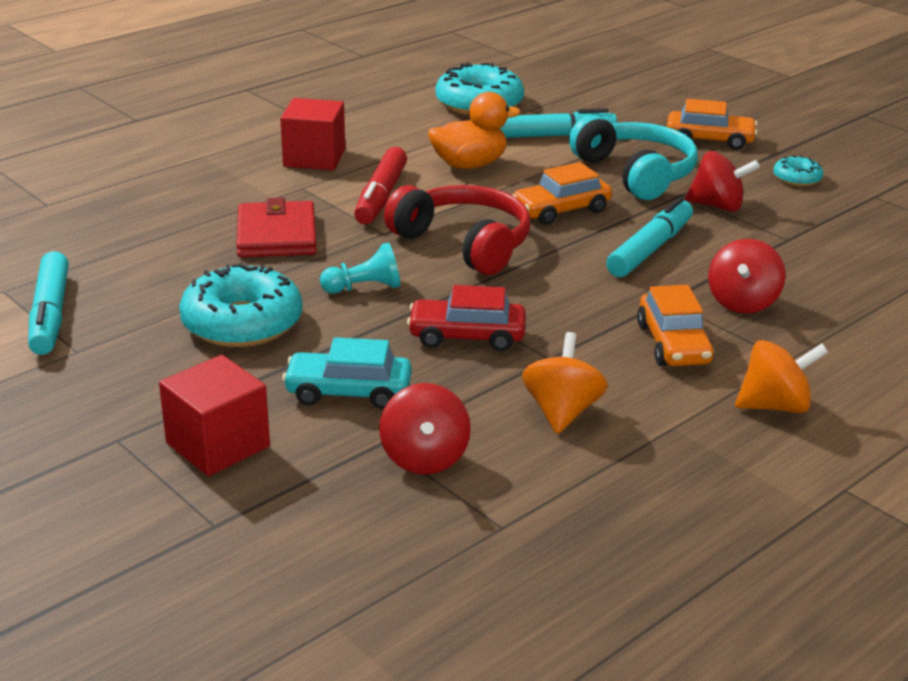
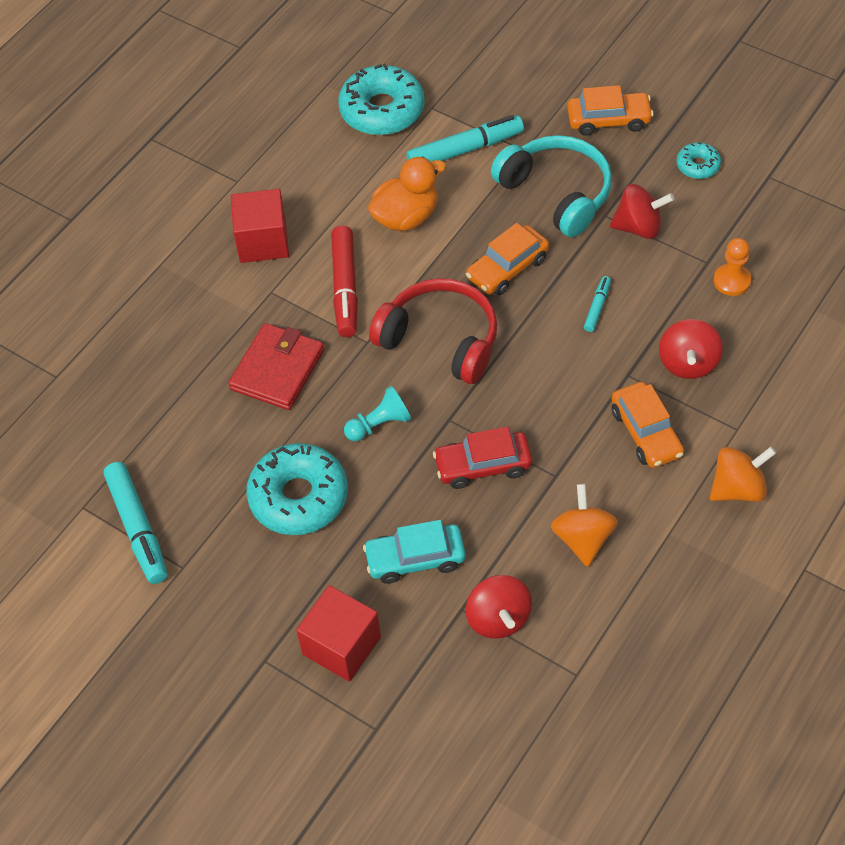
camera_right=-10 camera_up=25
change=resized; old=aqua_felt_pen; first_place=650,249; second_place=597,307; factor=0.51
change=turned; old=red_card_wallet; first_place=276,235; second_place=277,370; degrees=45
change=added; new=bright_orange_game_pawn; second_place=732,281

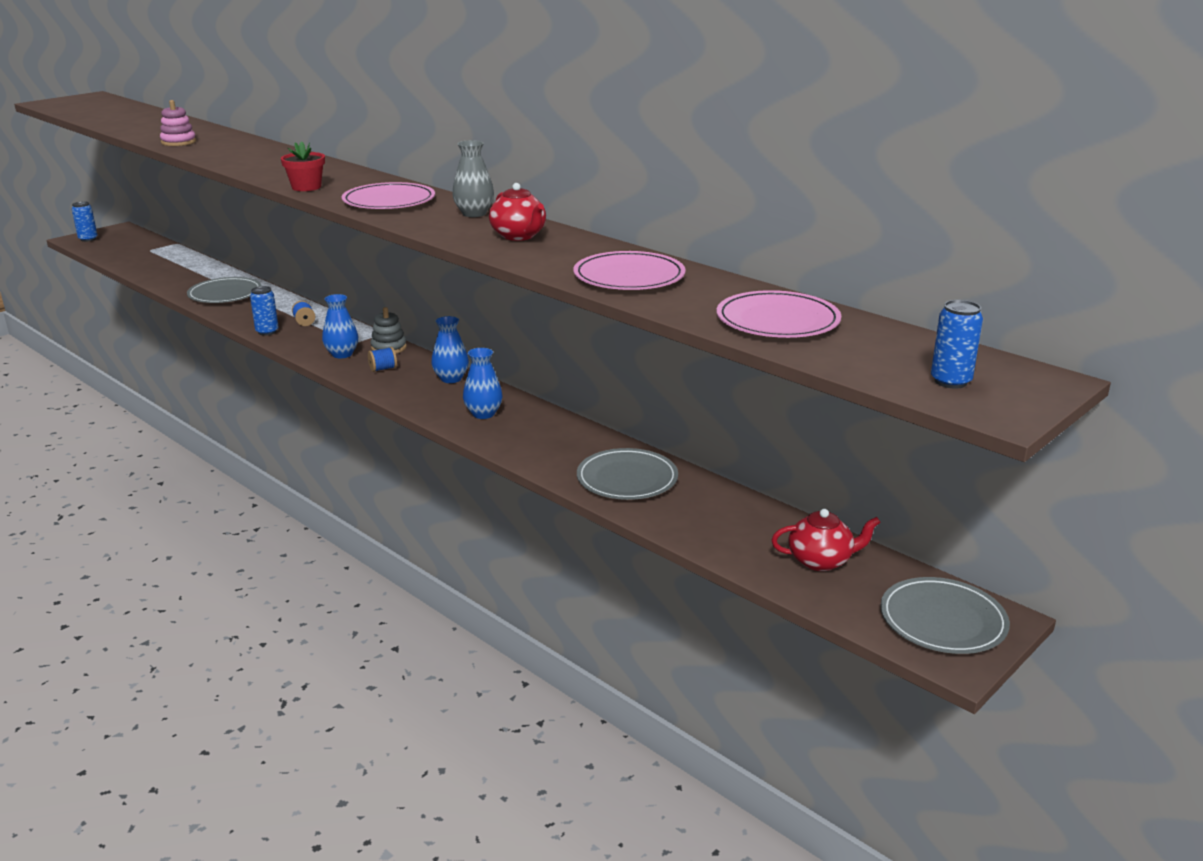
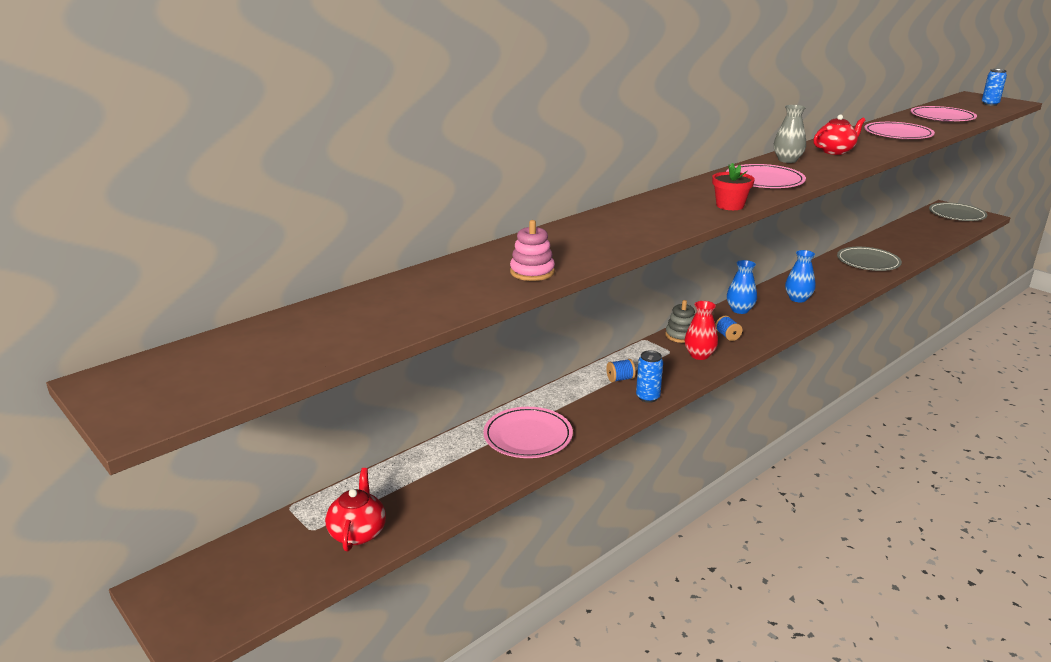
camera_right=-85 camera_up=0
change=removed; old=blue_can; first_place=88,239
change=recoloured; old=grey_plate; new=pink_plate; first_place=225,294; second_place=528,436
change=recoloured; old=blue_vase; new=red_vase; first_place=342,354; second_place=699,355
change=moved; old=red_china_teapot; first_place=821,561; second_place=358,533

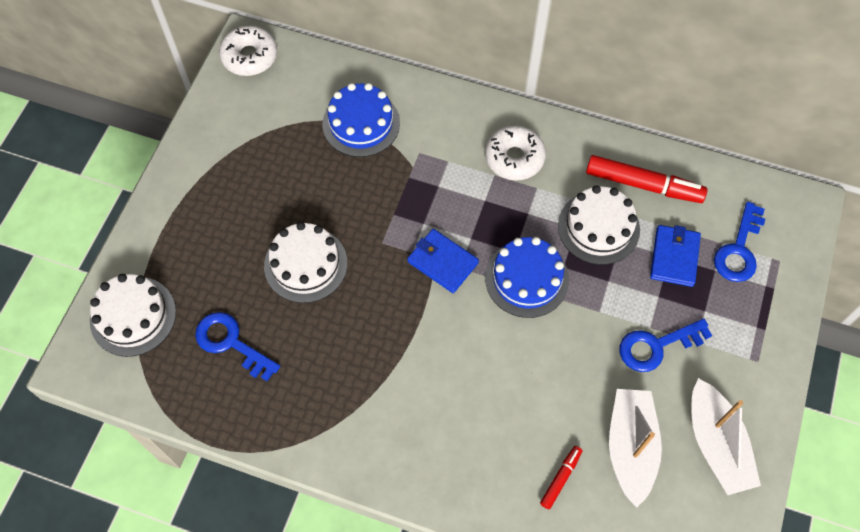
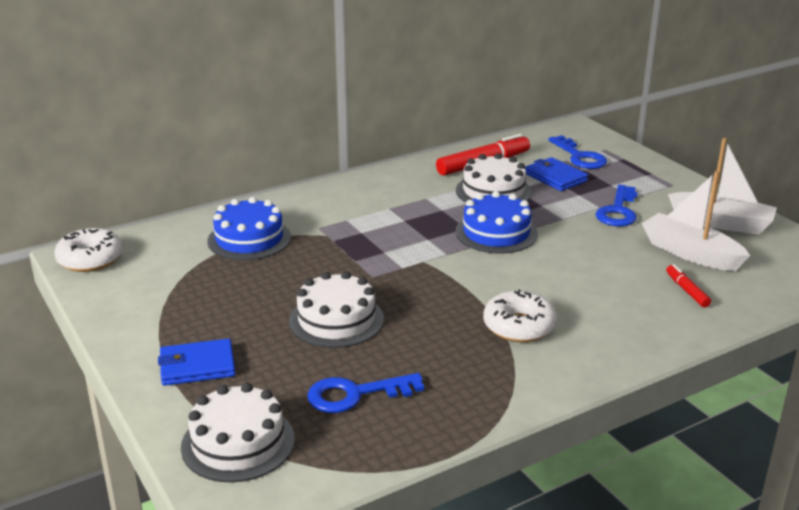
camera_right=-50 camera_up=-35
change=moved; old=white_glazed_donut; first_place=514,158; second_place=519,326
change=moved; old=blue_card_wallet; first_place=442,262; second_place=197,366

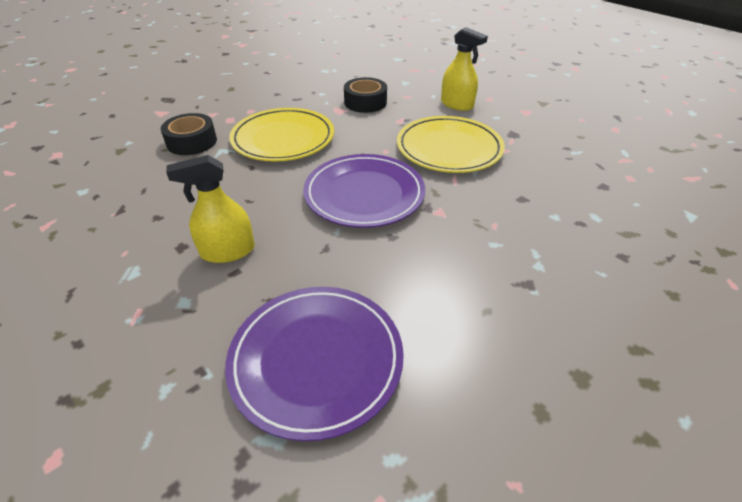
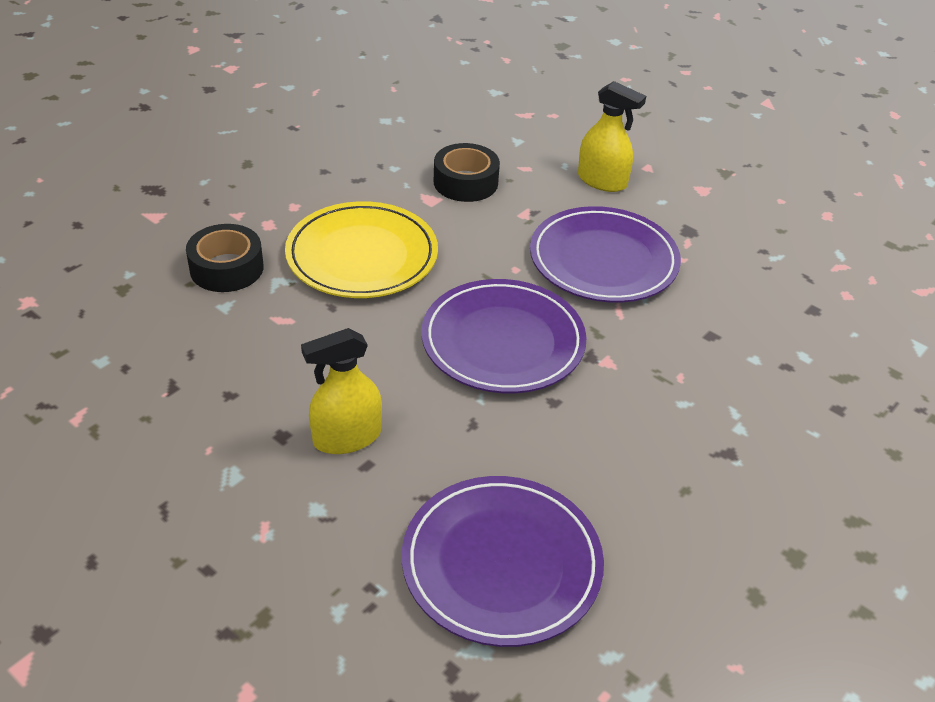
camera_right=-10 camera_up=0
change=recoloured; old=golden_plate; new=purple_plate; first_place=449,148; second_place=603,260

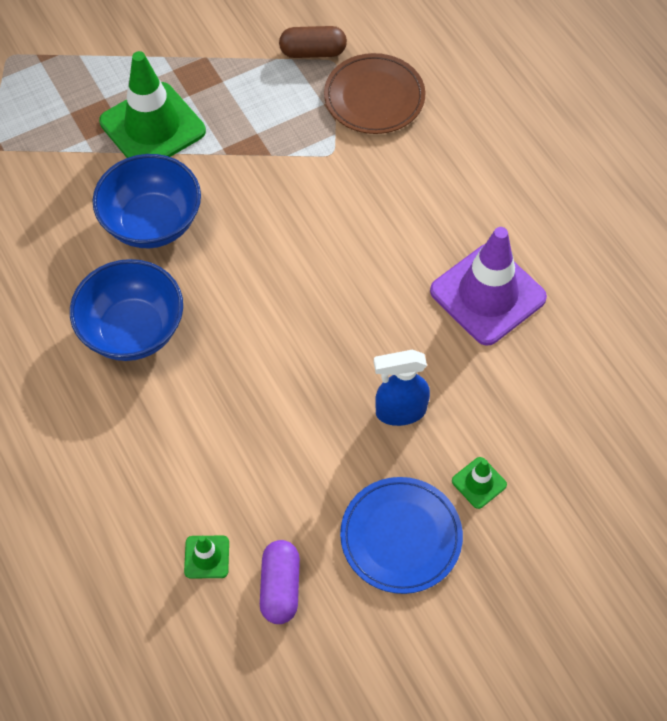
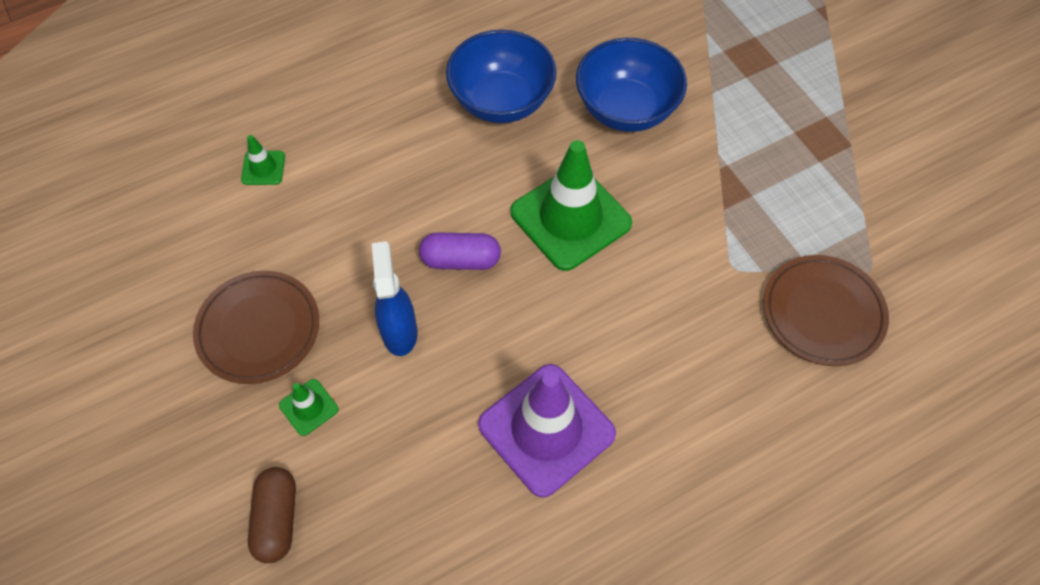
camera_right=90 camera_up=0
change=moved; old=brown_pill; first_place=313,52; second_place=277,519
change=moved; old=emerald_traffic_cone; first_place=152,126; second_place=570,218
change=recoloured; old=blue_plate; new=brown_plate; first_place=401,537; second_place=258,329
change=moved; old=purple_pill; first_place=280,587; second_place=461,260

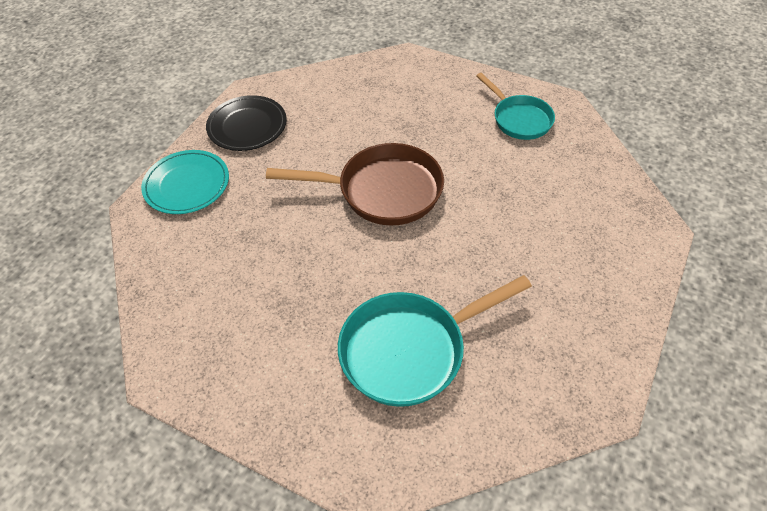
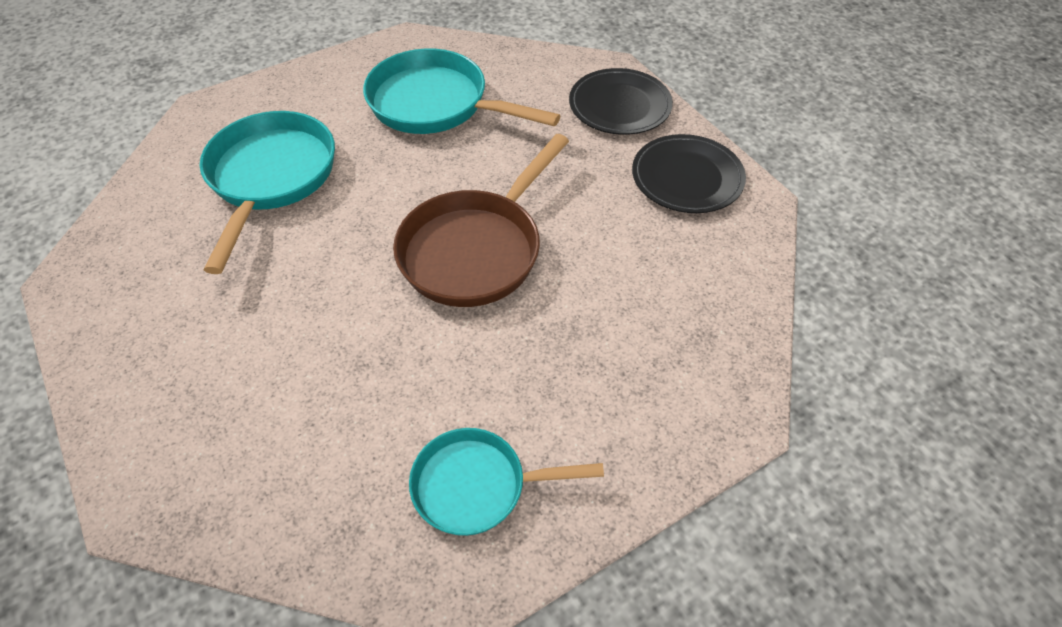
camera_right=120 camera_up=0
change=recoloured; old=aqua_plate; new=ebony_plate; first_place=187,184; second_place=620,105
change=added; new=aqua_skillet; second_place=435,104

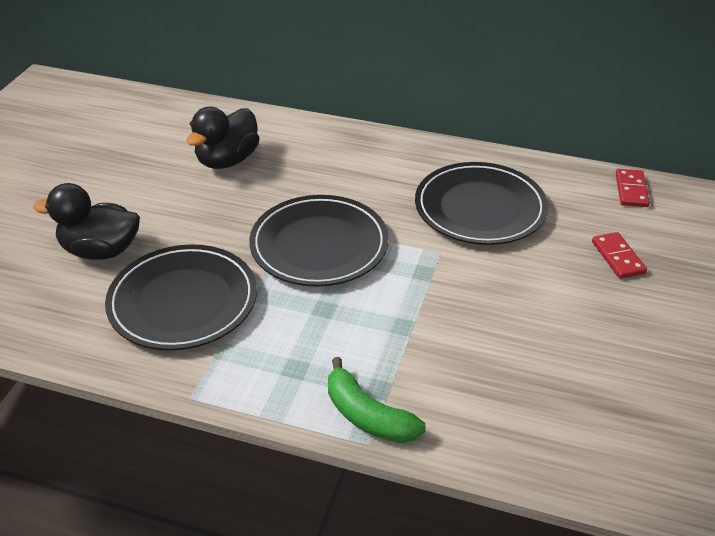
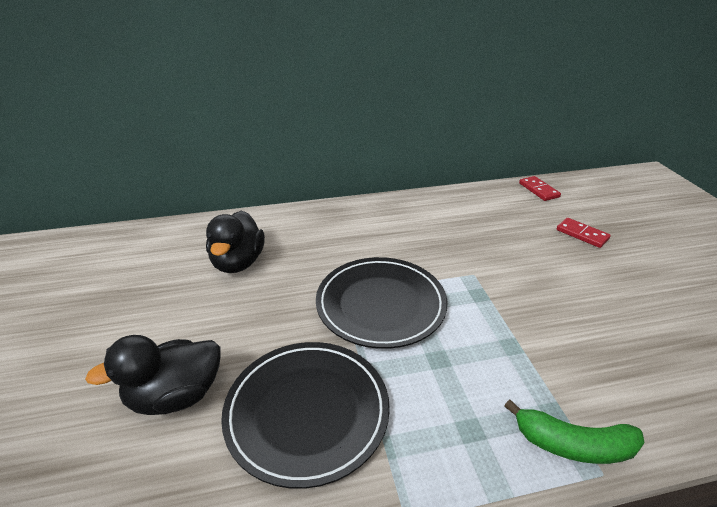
camera_right=-30 camera_up=-5
change=removed; old=ebony_plate; first_place=480,208

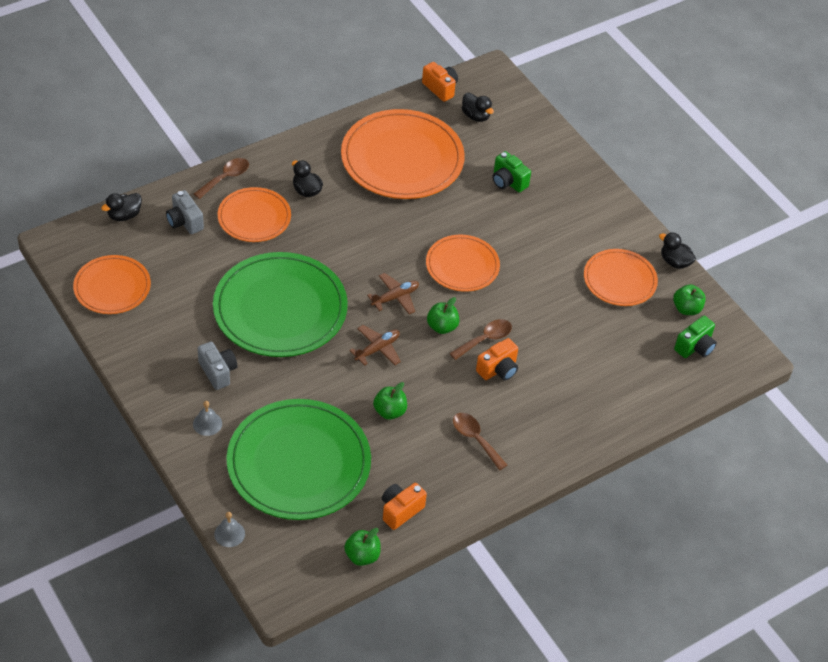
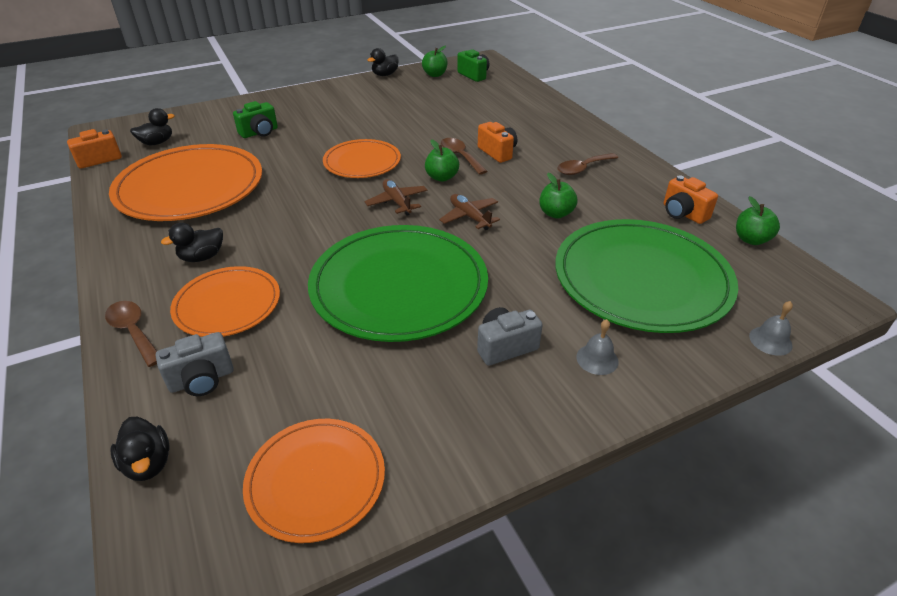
camera_right=-80 camera_up=-10
change=removed; old=bright_orange_plate; first_place=619,280

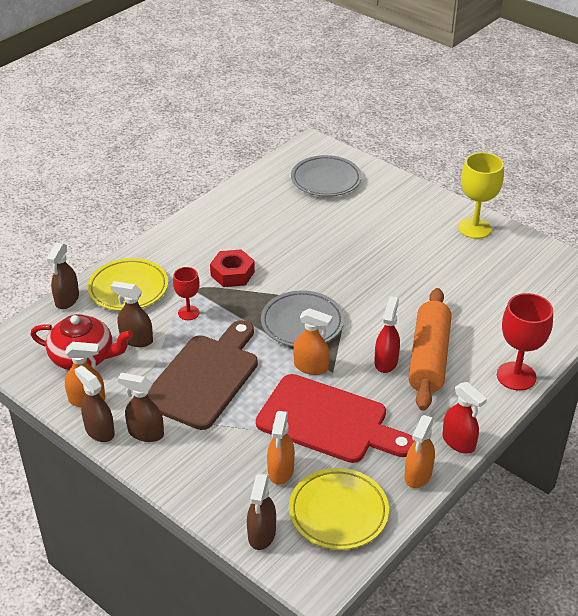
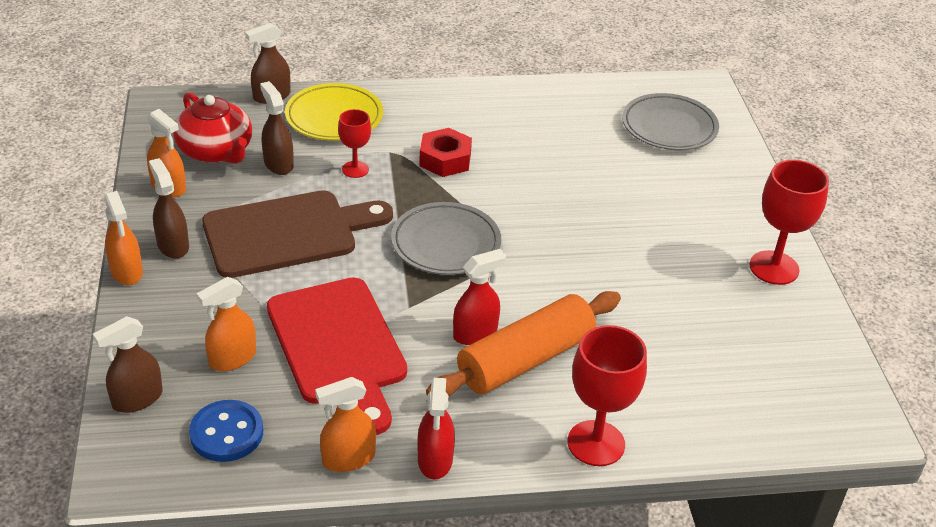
camera_right=40 camera_up=0
change=recoloured; old=golden_wine_glass; new=red_wine_glass; first_place=474,228; second_place=774,268
change=moved; old=bright_orange_sprayer; first_place=311,367; second_place=126,272
change=removed; old=brown_sprayer; first_place=99,431
change=replaced; old=golden_plate; new=blue_shirt_button; first_place=338,512; second_place=226,433

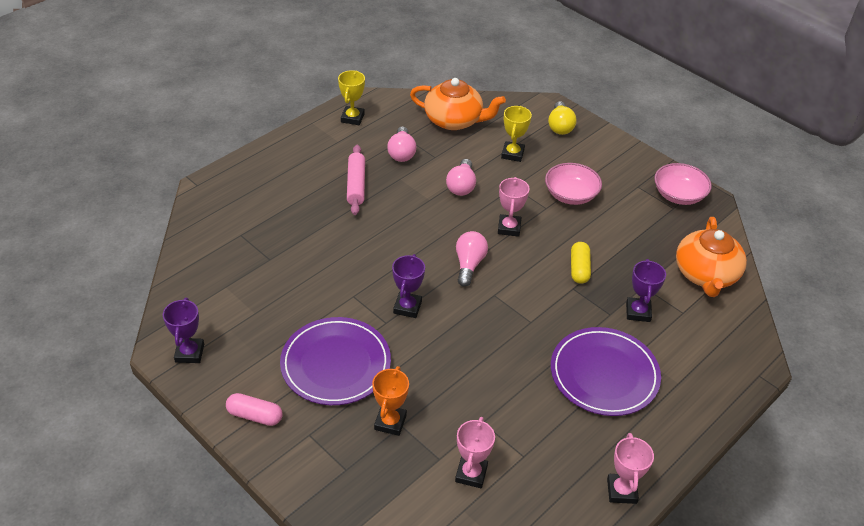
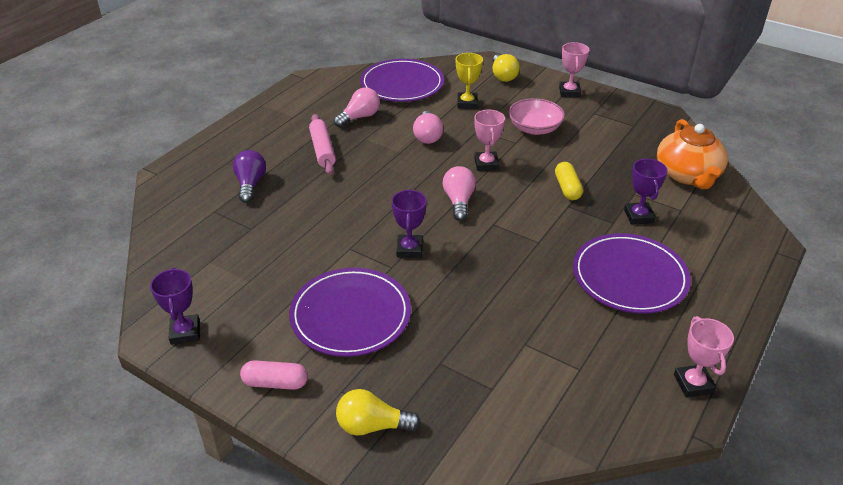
camera_right=-10 camera_up=-5
change=removed; old=golden_trophy; first_place=352,118
change=replaced; old=bright_orange_china_teapot; new=purple_plate; first_place=454,120; second_place=402,84
change=turned; old=pink_light_bulb; first_place=401,153; second_place=359,117; degrees=-120
change=removed; old=pink_serving_bowl; first_place=678,195
change=removed; old=bright_orange_trophy; first_place=390,422
change=moved; old=pink_trophy; first_place=471,474; second_place=569,92
change=added; new=purple_light_bulb; second_place=250,184
change=added; new=golden_light_bulb; second_place=372,426

